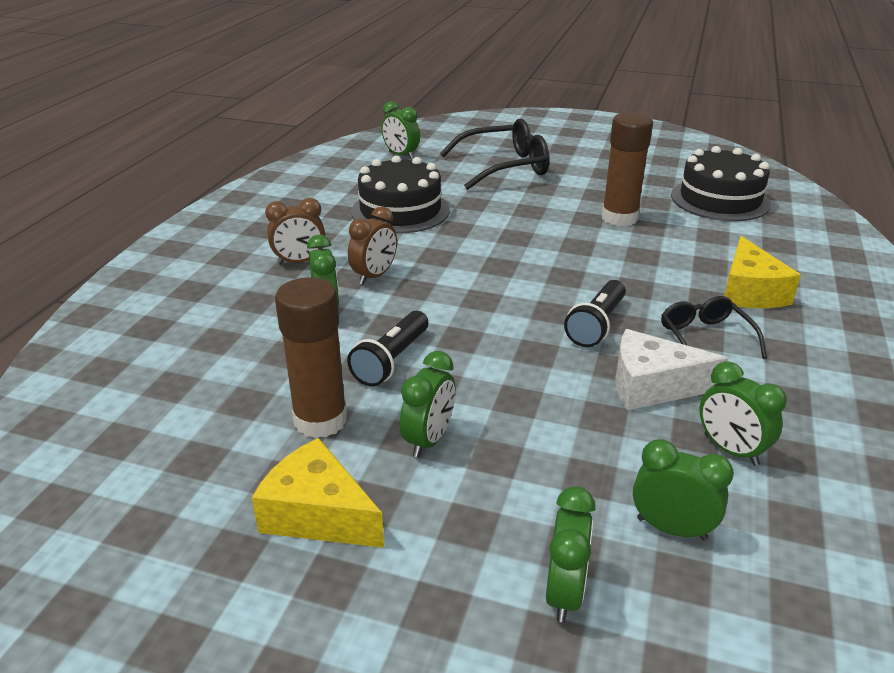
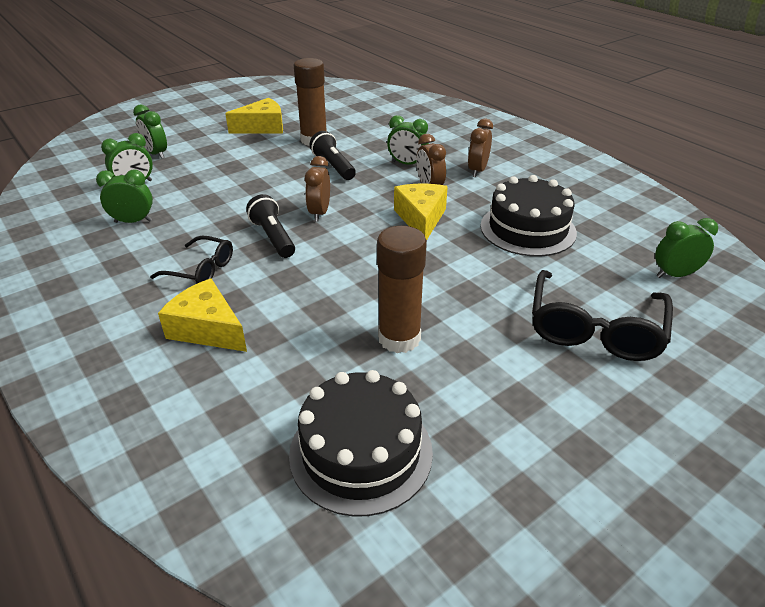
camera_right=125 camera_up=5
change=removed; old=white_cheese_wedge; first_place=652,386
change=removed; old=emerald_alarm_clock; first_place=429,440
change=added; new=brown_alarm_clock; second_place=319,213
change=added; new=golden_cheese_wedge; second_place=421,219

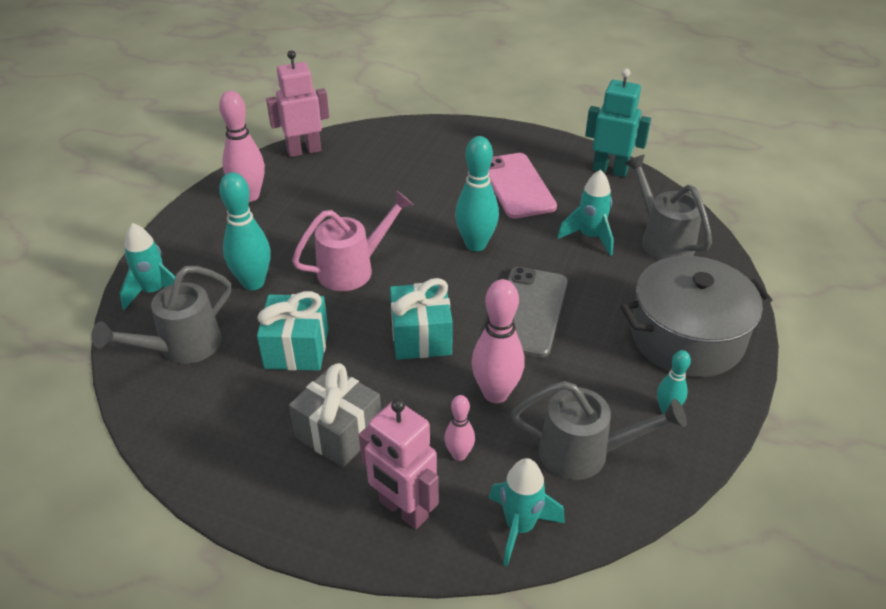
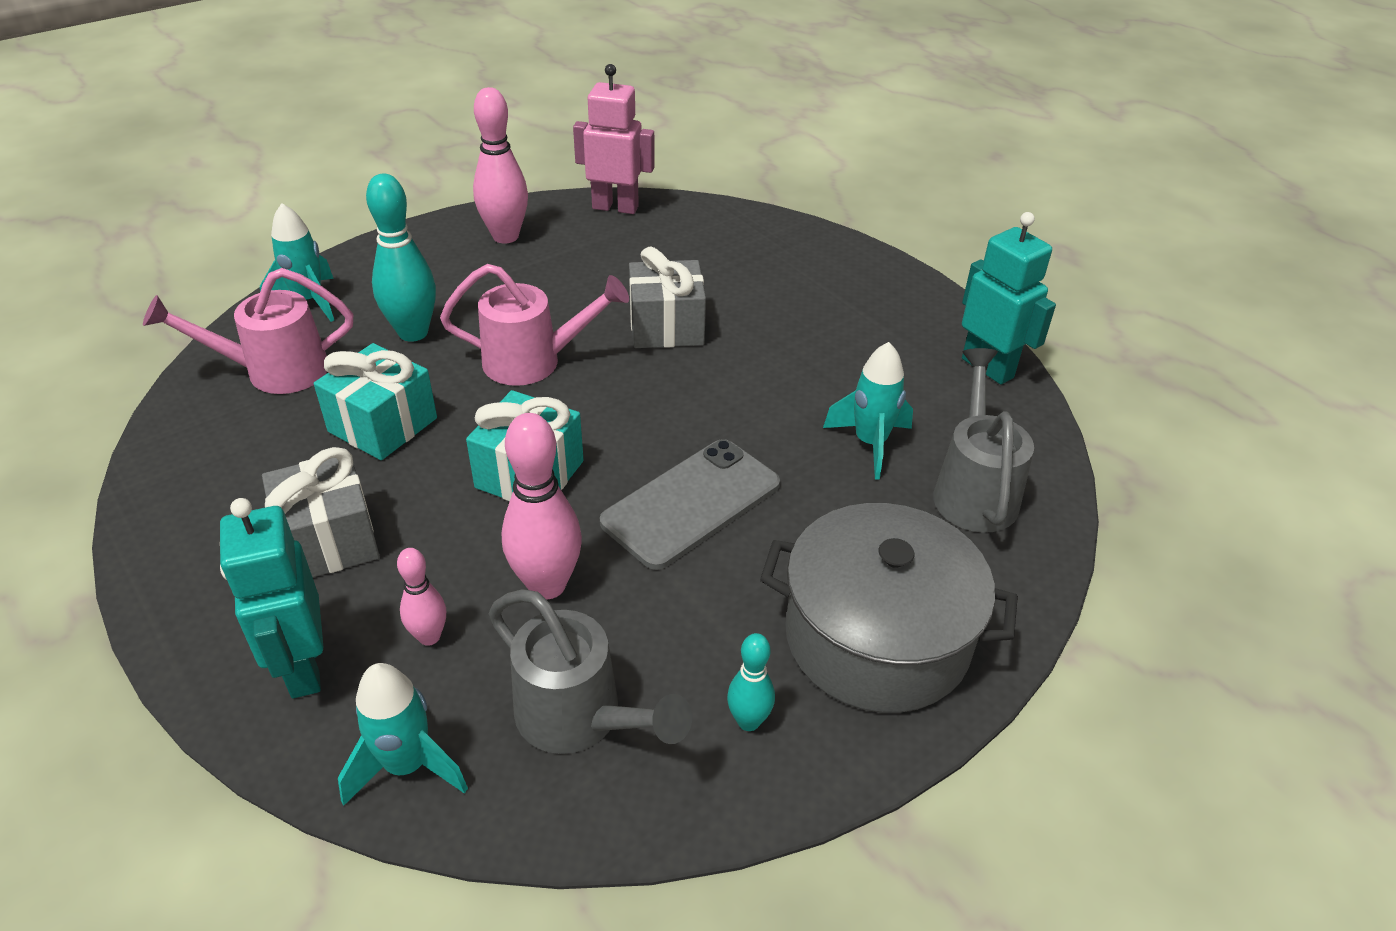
camera_right=30 camera_up=0
change=removed; old=aqua_skittle; first_place=476,244
change=removed; old=pink_mobile_phone; first_place=516,186
change=recoloured; old=grey_sprinkling_can; new=pink_sprinkling_can; first_place=182,347; second_place=275,371
change=recoloured; old=pink_toy_robot; new=aqua_toy_robot; first_place=403,510; second_place=303,667
change=added; new=grey_gift; second_place=666,327

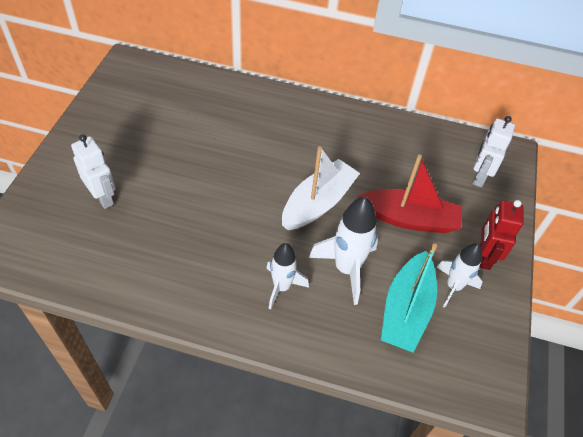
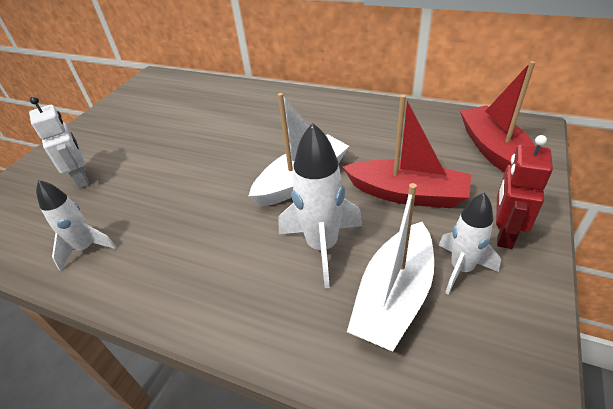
camera_right=15 camera_up=-10
change=replaced; old=white_toy_robot; new=red_toy_boat; first_place=479,176; second_place=495,151
change=moved; old=white_toy_rocket; first_place=282,287; second_place=86,248
change=recoloured; old=aqua_toy_boat; new=white_toy_boat; first_place=406,310; second_place=394,296

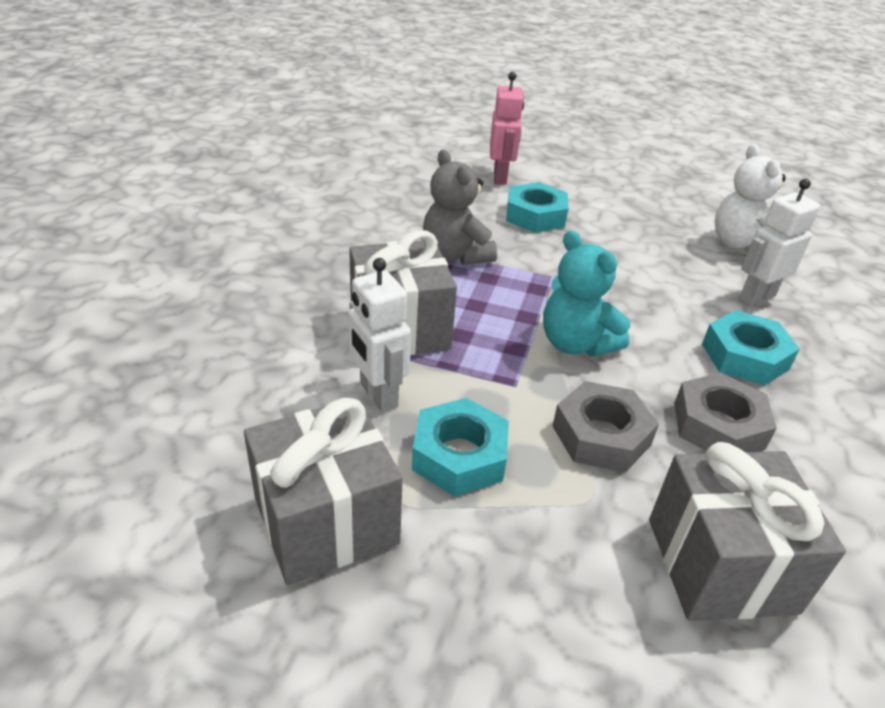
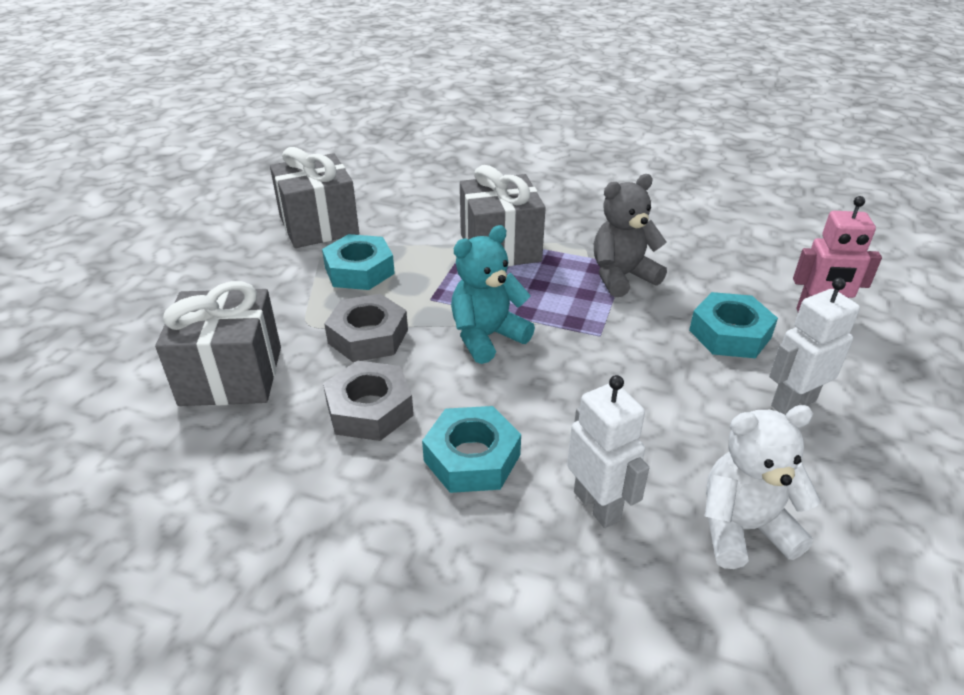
camera_right=95 camera_up=0
change=moved; old=white_toy_robot; first_place=378,395; second_place=792,403

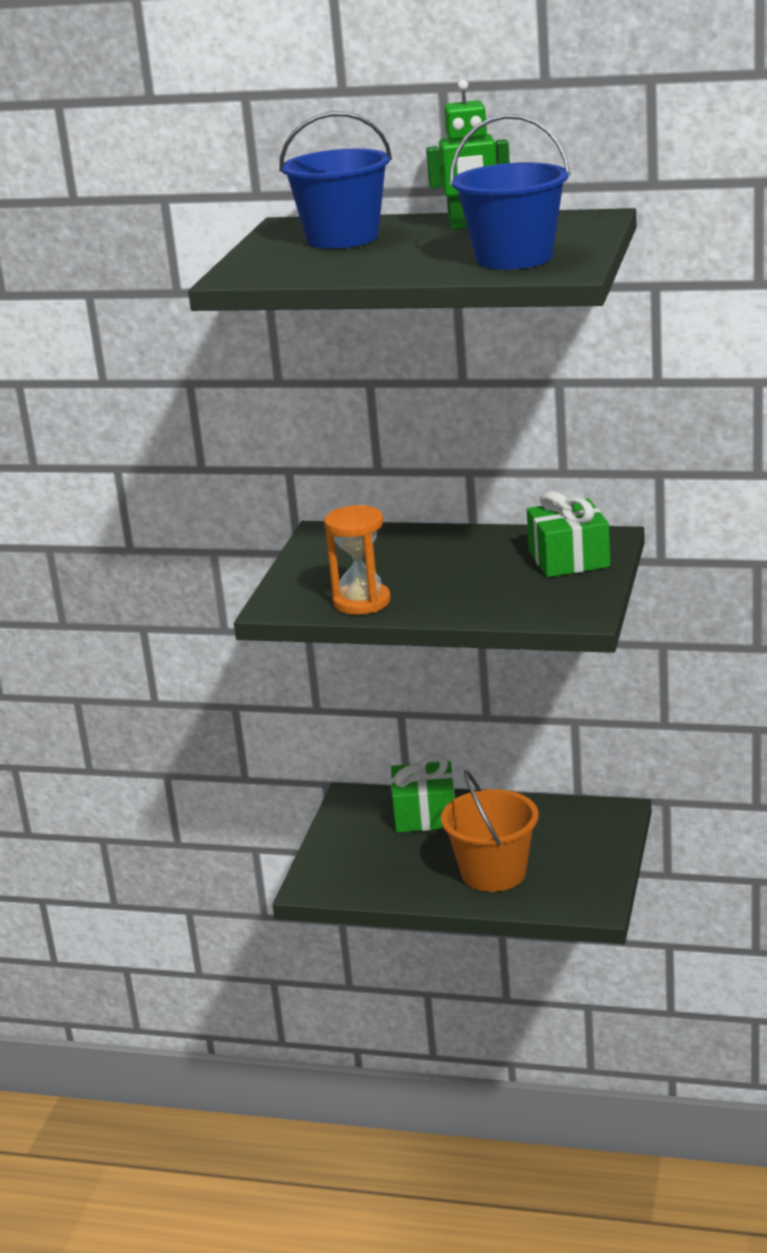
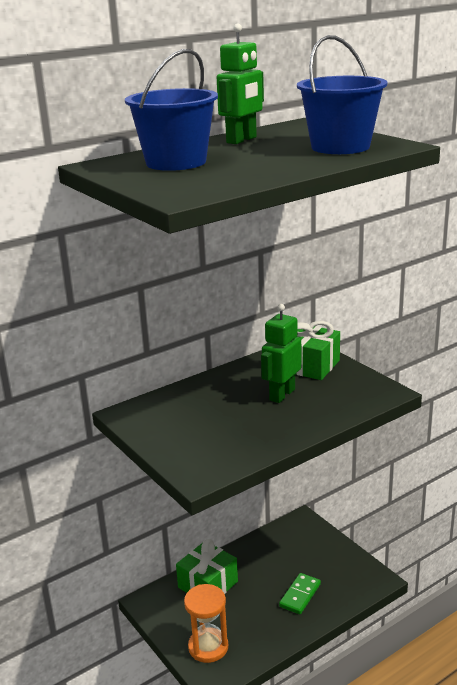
camera_right=-50 camera_up=0
change=moved; old=bright_orange_sandglass; first_place=361,602; second_place=208,647
change=replaced; old=bright_orange_sand_bucket; new=emerald_domino_piece; first_place=493,873; second_place=300,595
change=added; new=emerald_toy_robot; second_place=281,395

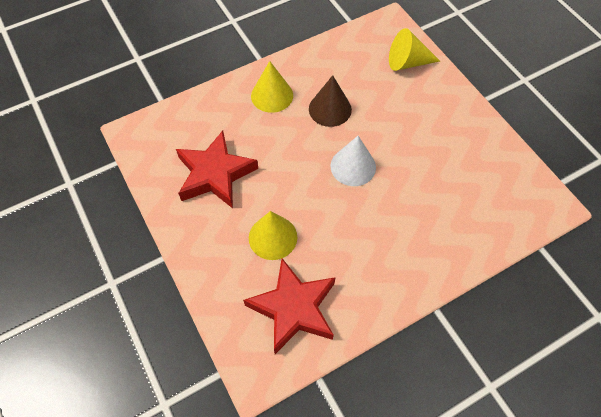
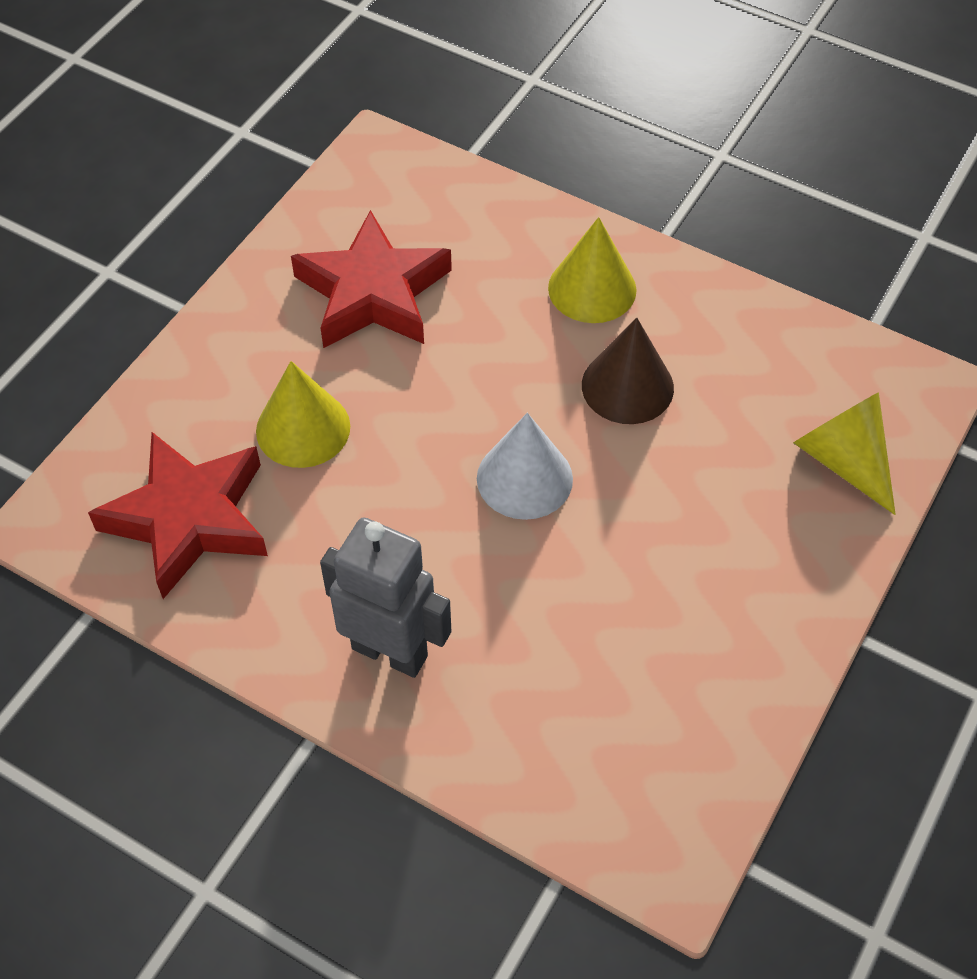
camera_right=60 camera_up=-5
change=added; new=grey_toy_robot; second_place=390,651

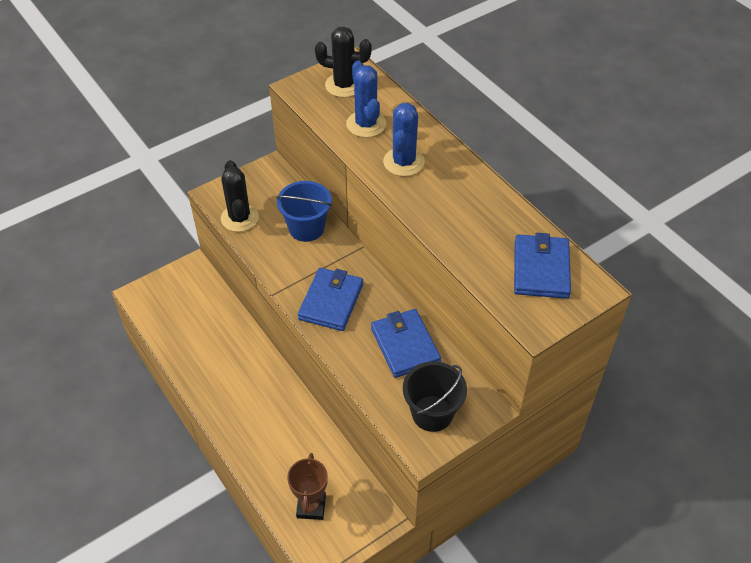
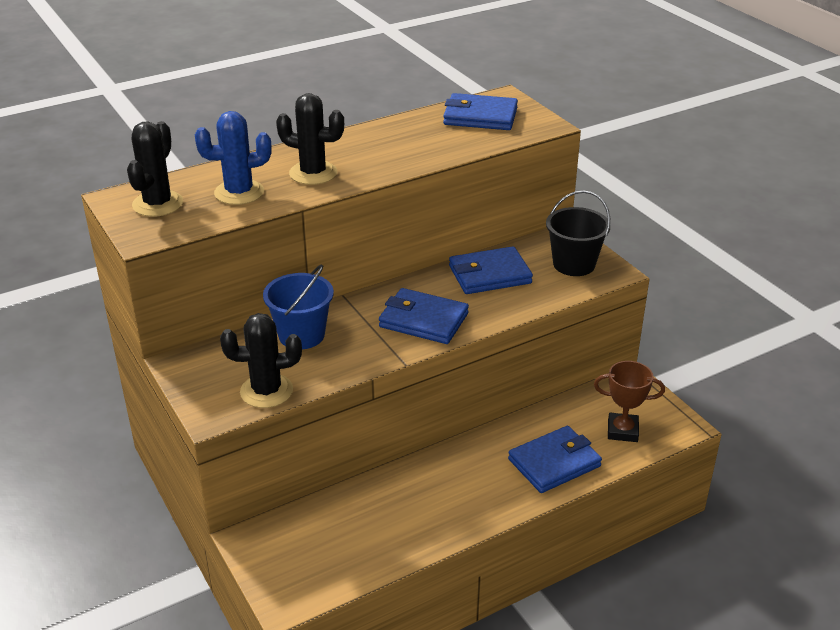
camera_right=-85 camera_up=-15
change=recoloured; old=blue_cactus; new=ebony_cactus; first_place=403,162; second_place=313,173
change=added; new=blue_card_wallet; second_place=554,463

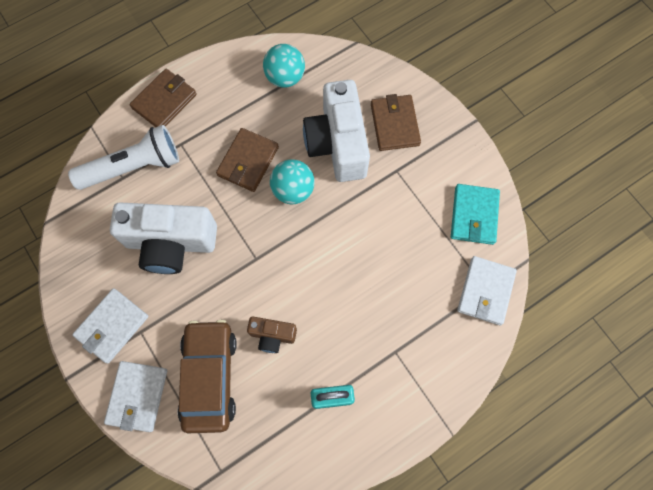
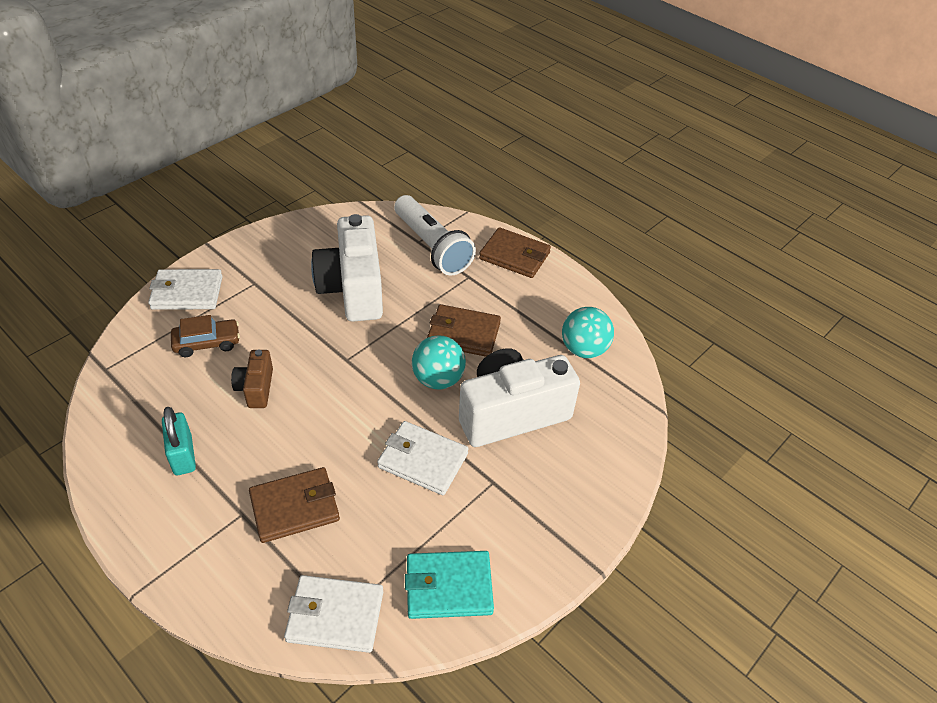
camera_right=75 camera_up=-25
change=moved; old=brown_card_wallet; first_place=394,124; second_place=295,507
change=moved; old=white_card_wallet; first_place=112,326; second_place=423,460
change=resized; old=brown_automobile; first_place=209,377; second_place=207,343; factor=0.57

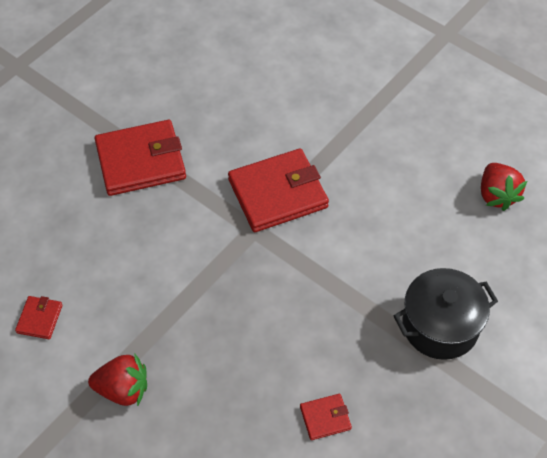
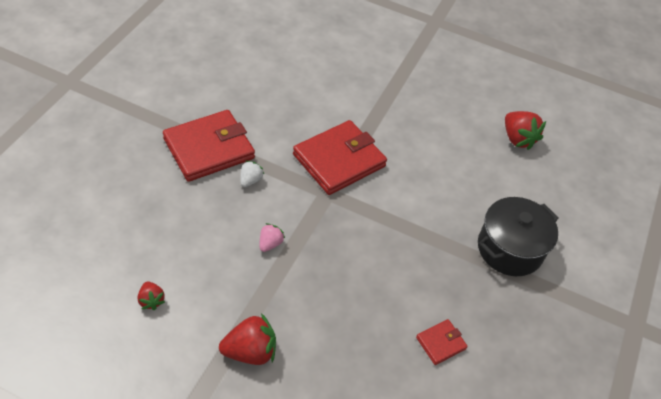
camera_right=-20 camera_up=-5
change=replaced; old=red_card_wallet; new=red_toy_strawberry; first_place=40,319; second_place=151,300
change=added; new=white_toy_strawberry; second_place=250,180
change=added; new=pink_toy_strawberry; second_place=270,243

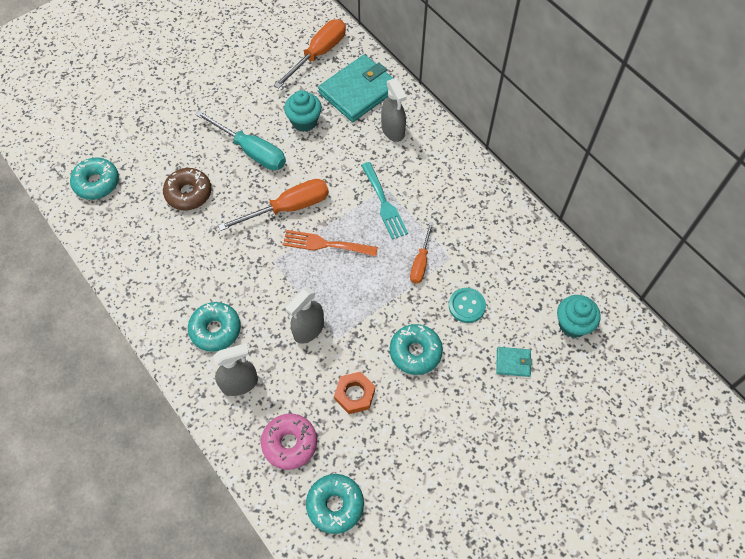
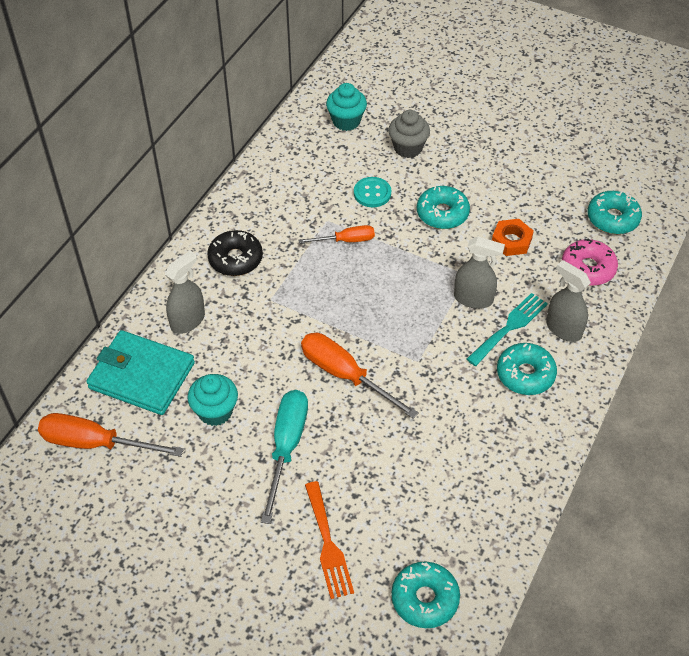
camera_right=-115 camera_up=-10
change=moved; old=aqua_table_fork; first_place=384,203; second_place=509,327
change=removed; old=brown_glazed_donut; first_place=188,193
change=moved; old=bright_orange_table_fork; first_place=325,244; second_place=328,544
change=replaced; old=aqua_card_wallet; new=grey_fairy_cake; first_place=513,362; second_place=408,148
change=added; new=ebony_glazed_donut; second_place=235,259

